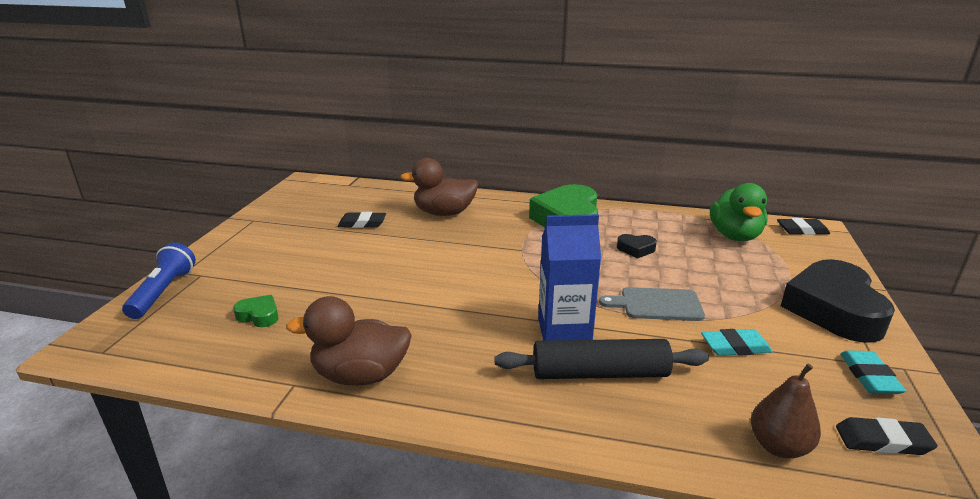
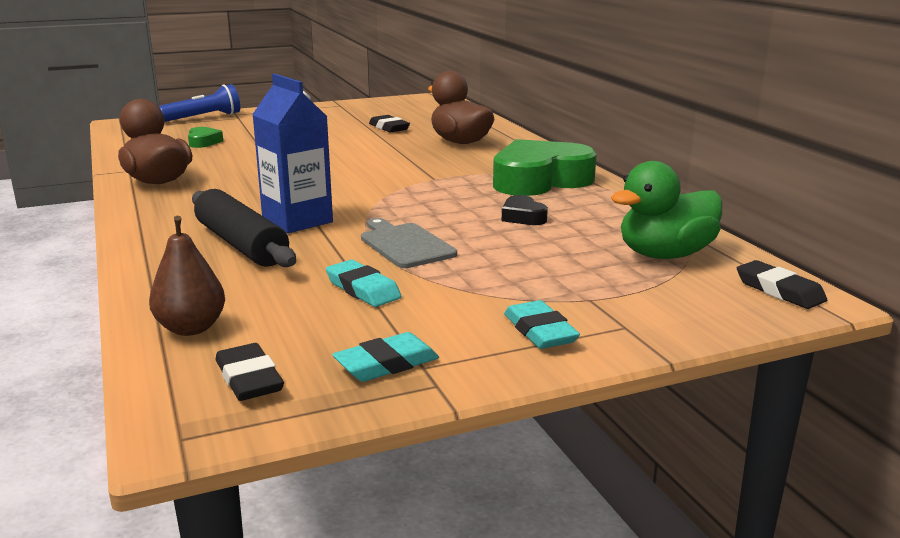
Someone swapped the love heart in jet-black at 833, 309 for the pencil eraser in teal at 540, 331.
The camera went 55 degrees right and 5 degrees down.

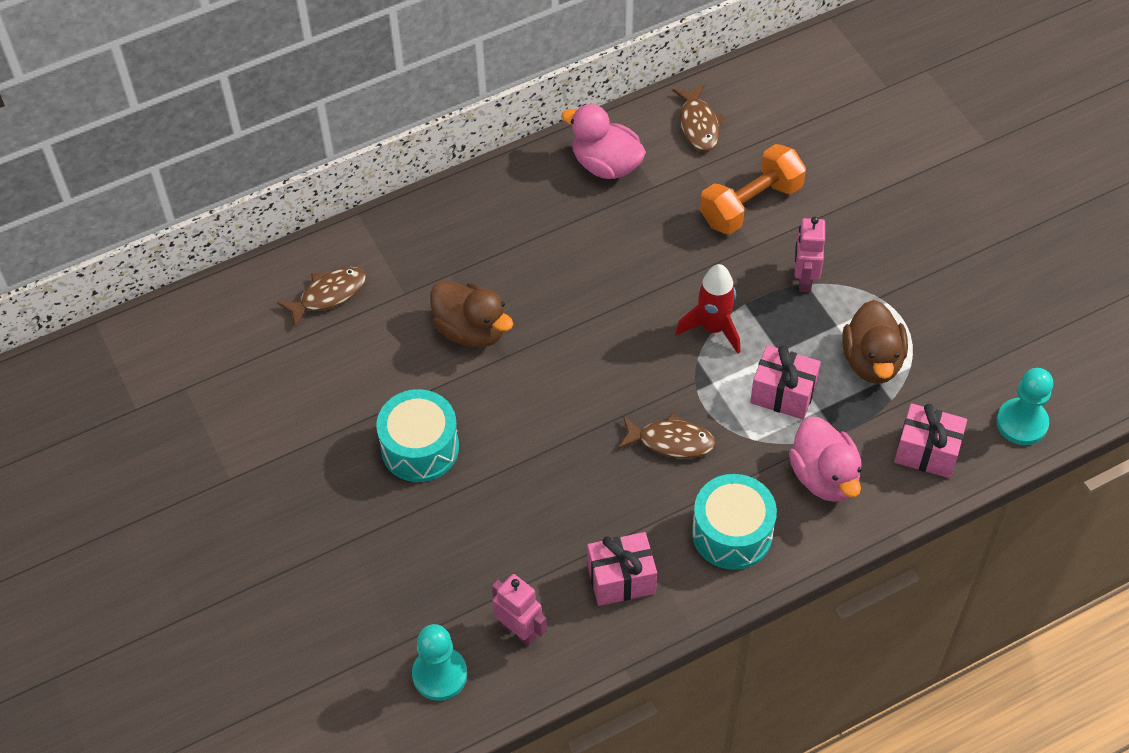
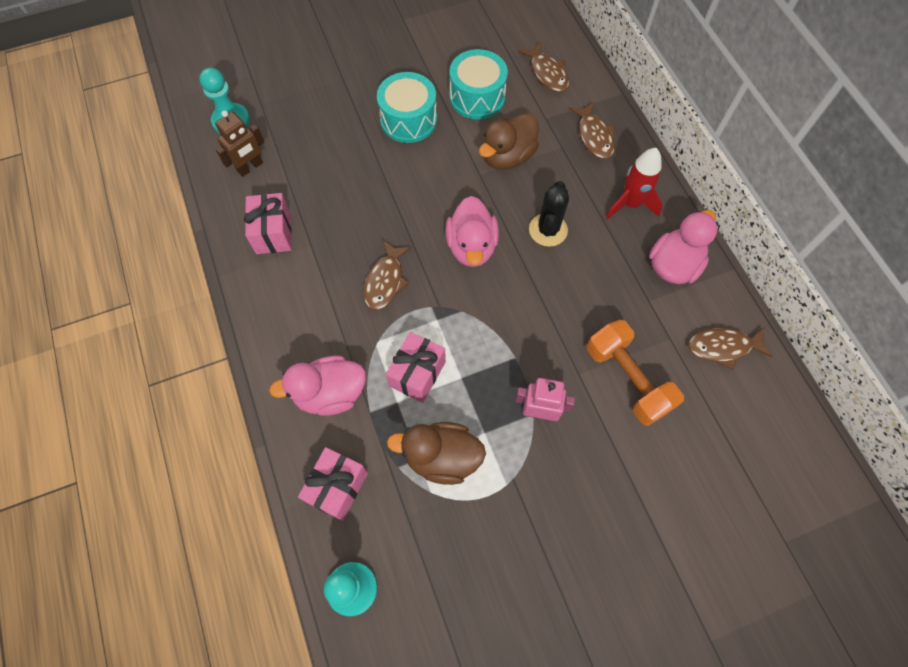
Someone put down the rubber duck in rosy at 471, 246.
Someone put down the saguaro cactus in jet-black at 548, 230.
Someone put down the fish figure in russet at 594, 136.
Someone carried the rocket in crimson from 713, 328 to 630, 204.
Someone carried the toy drum in teal from 732, 533 to 477, 97.
Someone repainted the robot figure in rosy at 519, 630, which became the robot figure in russet at 250, 167.
The camera went 95 degrees right and 10 degrees up.

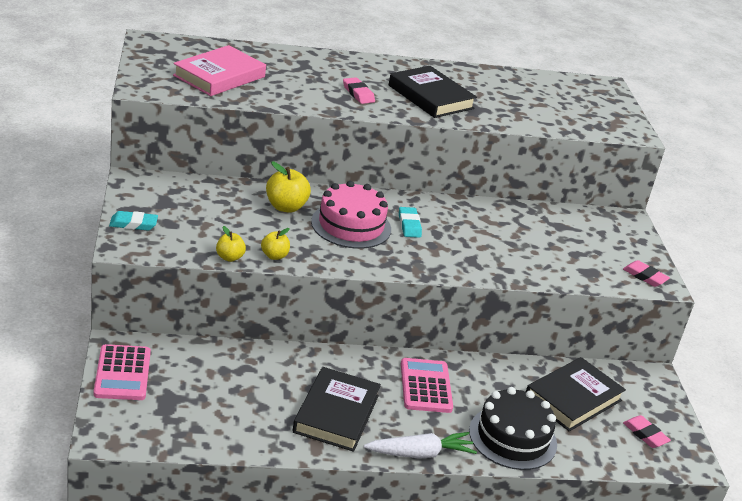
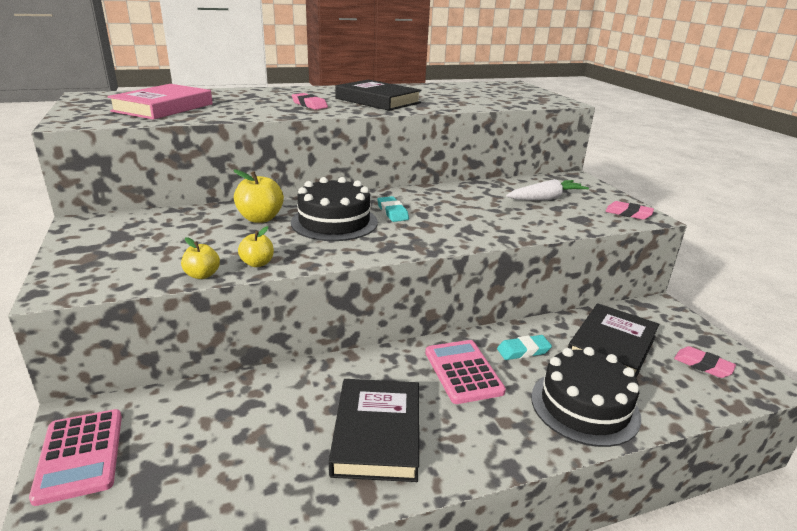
Someone carried the pencil eraser in teal from 133, 224 to 523, 351.
Someone carried the carrot in white from 420, 453 to 546, 199.
Someone repainted the layer cake in rosy at 351, 225, which became the layer cake in jet-black at 334, 222.
The camera went 10 degrees left and 5 degrees down.

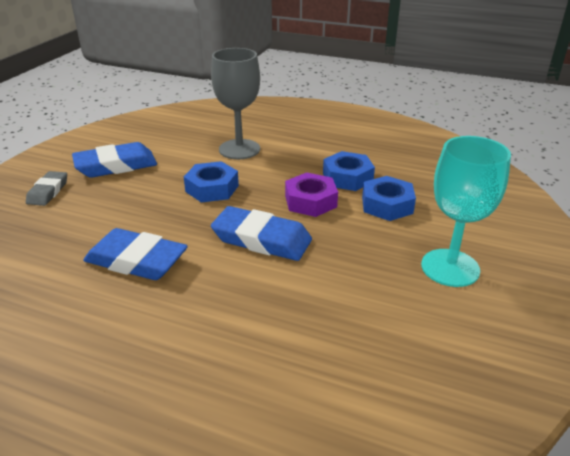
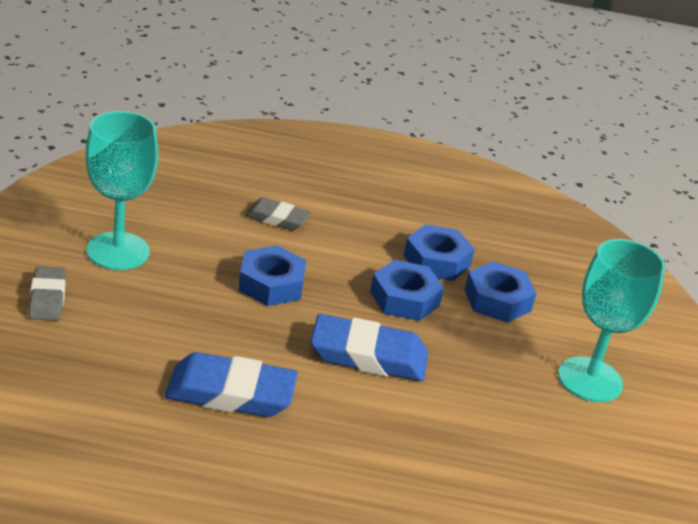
Someone swapped the pencil eraser in blue at 116, 165 for the wine glass in teal at 118, 251.
Someone swapped the wine glass in ash-grey at 239, 149 for the pencil eraser in ash-grey at 277, 218.
Someone repainted the hexagon nut in royal purple at 310, 201, which became the hexagon nut in blue at 404, 298.
The camera went 20 degrees left and 0 degrees up.

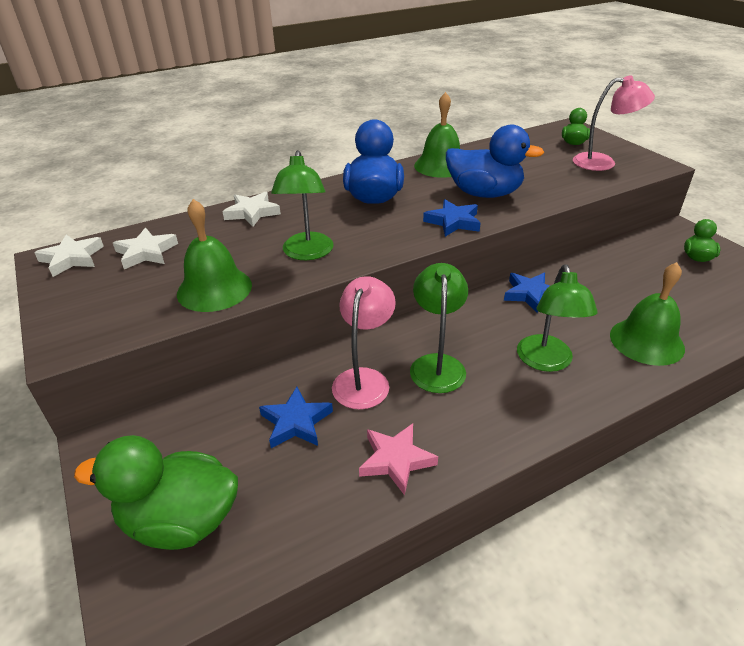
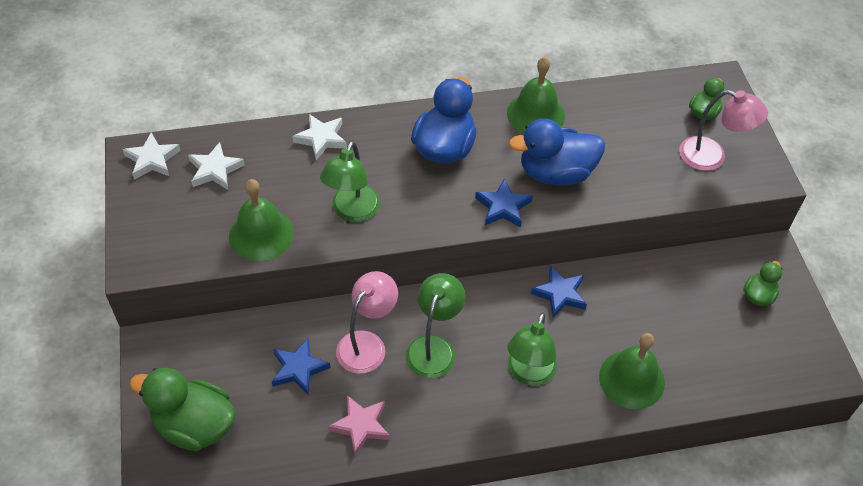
Someone rotated the rubber duck in blue at 484, 193 by 135 degrees clockwise.
The camera went 15 degrees right and 15 degrees up.

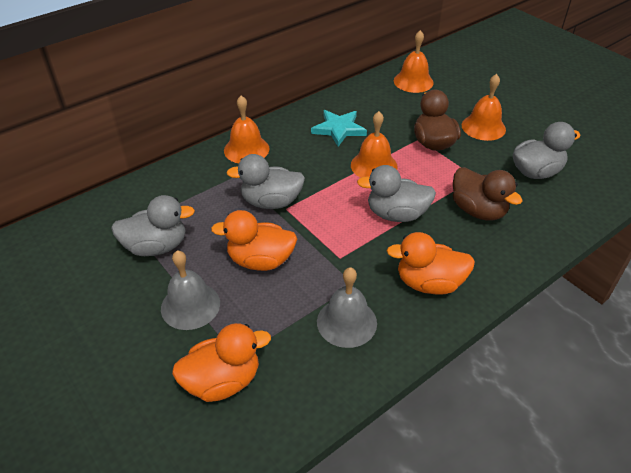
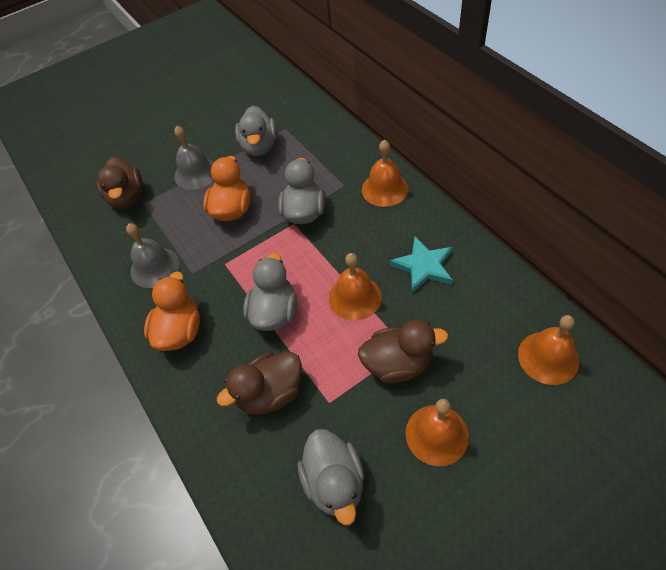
Someone repainted the rubber duck in bright orange at 223, 381, which became the rubber duck in russet at 127, 197.
The camera went 100 degrees right and 10 degrees up.

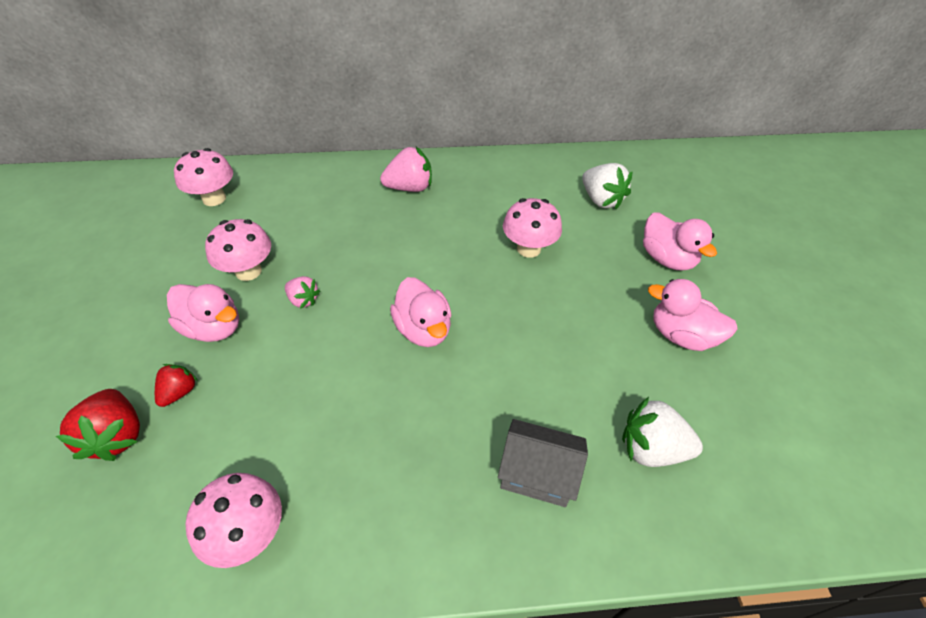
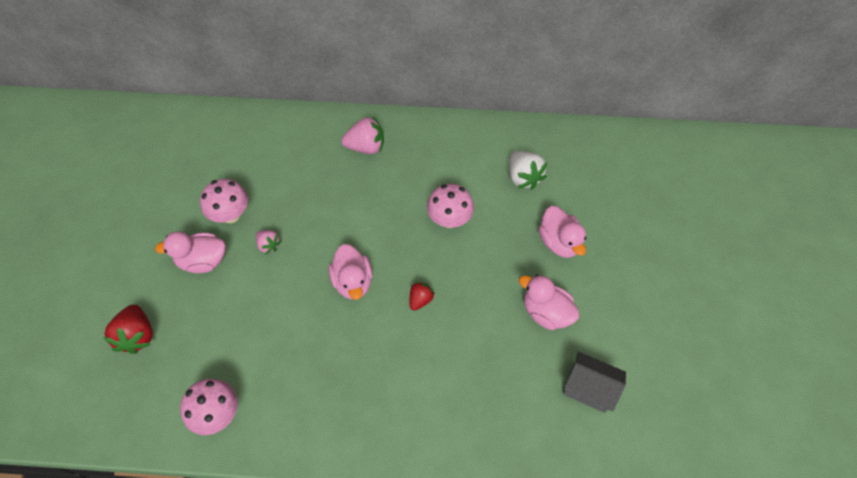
Someone took away the toadstool in rosy at 214, 198.
Someone took away the toy strawberry in white at 651, 448.
Someone carried the toy strawberry in crimson from 179, 392 to 420, 300.
Someone carried the toy house in ash-grey from 537, 474 to 588, 388.
Someone rotated the rubber duck in rosy at 213, 328 by 135 degrees clockwise.
The camera went 10 degrees right and 10 degrees up.

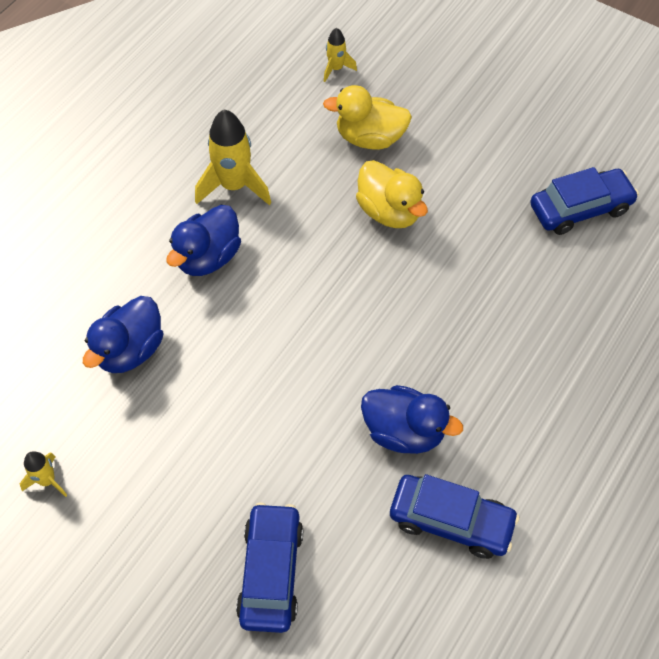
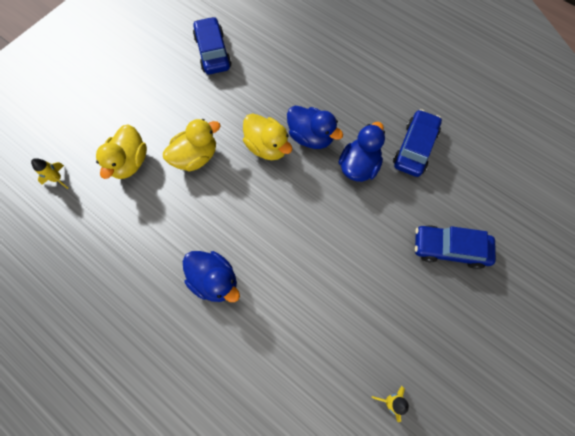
Someone took away the rocket in golden at 234, 186.
Someone put down the rubber duck in golden at 267, 147.
Someone carried the rubber duck in blue from 130, 350 to 311, 137.
The camera went 85 degrees left and 10 degrees up.

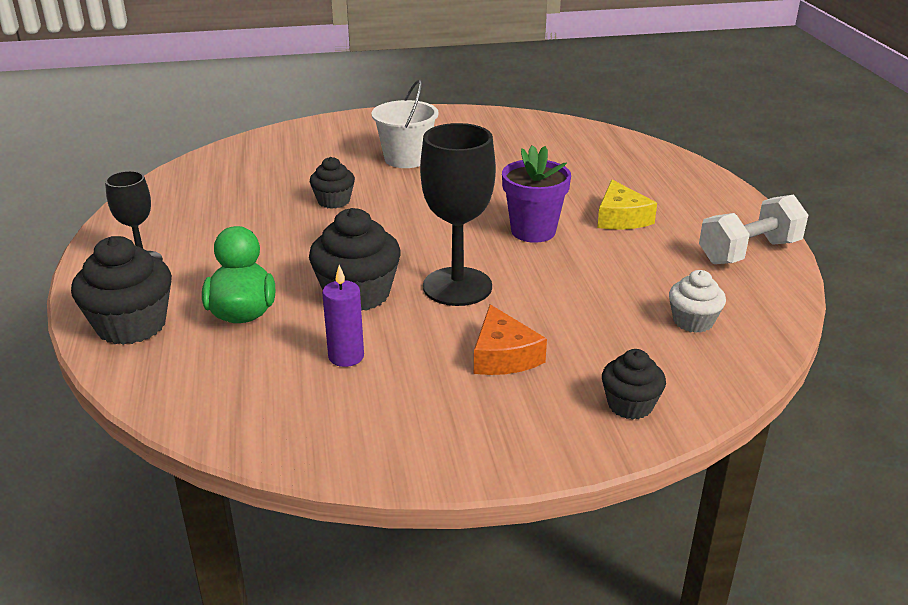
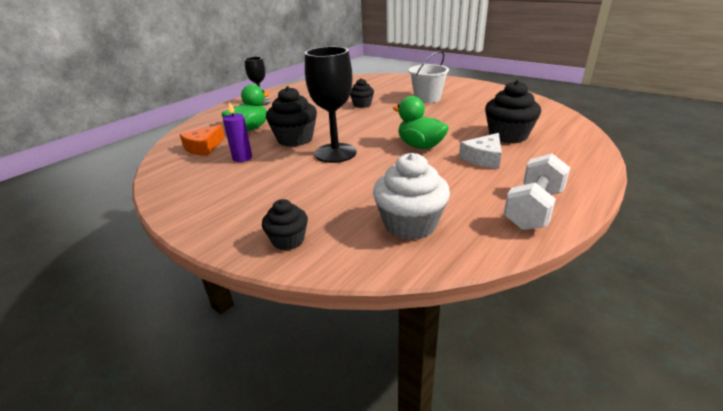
Someone carried the muffin in jet-black from 131, 325 to 508, 136.
Someone carried the piece of cheese in bright orange from 503, 356 to 204, 147.
Someone swapped the potted plant in royal purple at 533, 231 for the rubber duck in emerald at 420, 146.
Someone repainted the piece of cheese in golden at 621, 218, which became the piece of cheese in white at 483, 158.
Someone rotated the hand weight in white at 749, 252 by 75 degrees counterclockwise.
Someone scaled the muffin in white at 693, 321 by 1.69.
The camera went 50 degrees right and 0 degrees up.

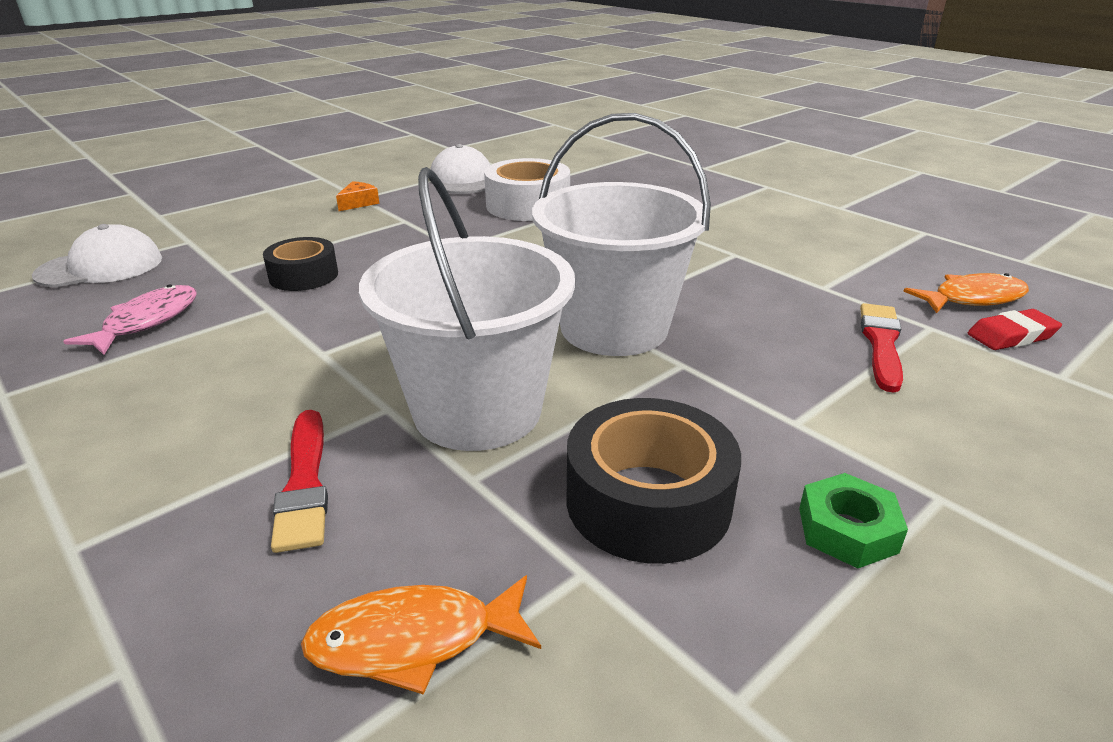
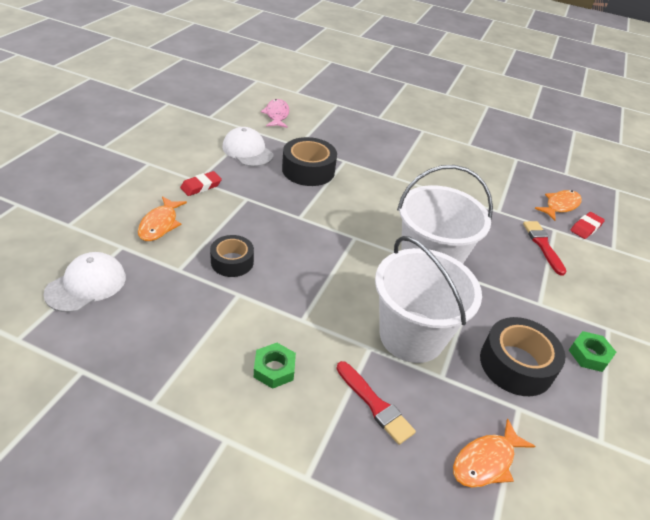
Someone put down the fish figure in bright orange at 160, 224.
Someone put down the hexagon nut in emerald at 274, 369.
Someone carried the fish figure in rosy from 146, 322 to 277, 115.
Someone swapped the piece of cheese in bright orange at 358, 203 for the pencil eraser in crimson at 201, 186.
Someone repainted the sticky tape in white at 528, 205, which became the sticky tape in jet-black at 308, 170.
The camera went 30 degrees left and 10 degrees up.

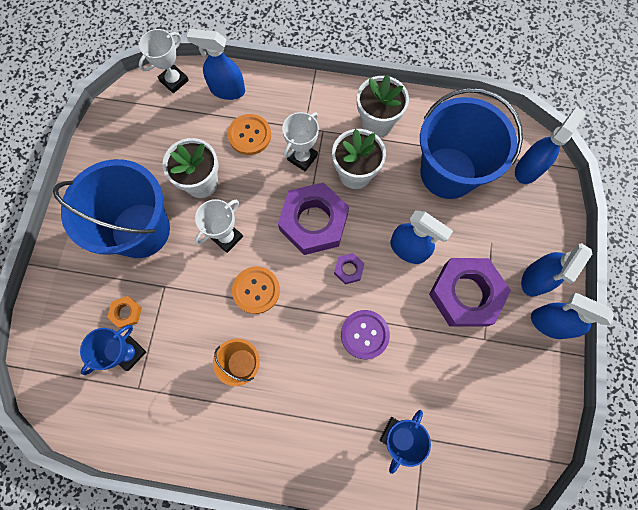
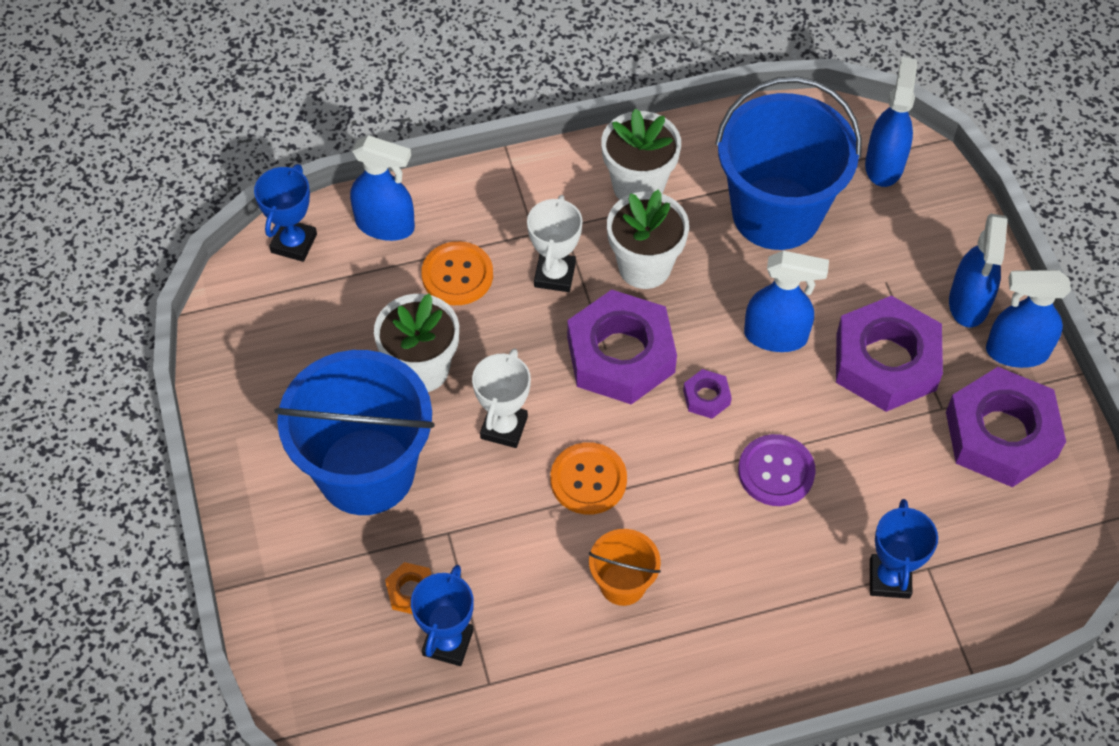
Someone put down the hexagon nut in royal purple at 1001, 434.
Someone repainted the award cup in white at 174, 81, which became the award cup in blue at 294, 243.
Someone rotated the sprayer in blue at 227, 90 by 150 degrees counterclockwise.
The camera went 25 degrees left and 15 degrees down.

